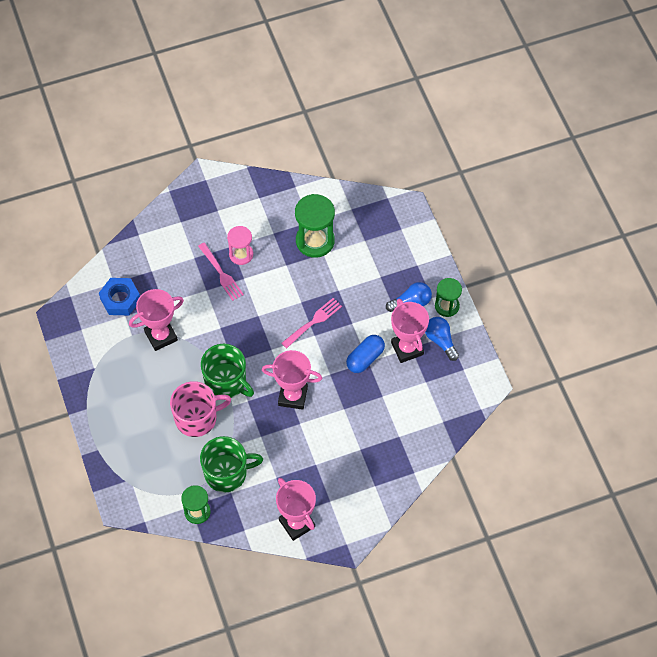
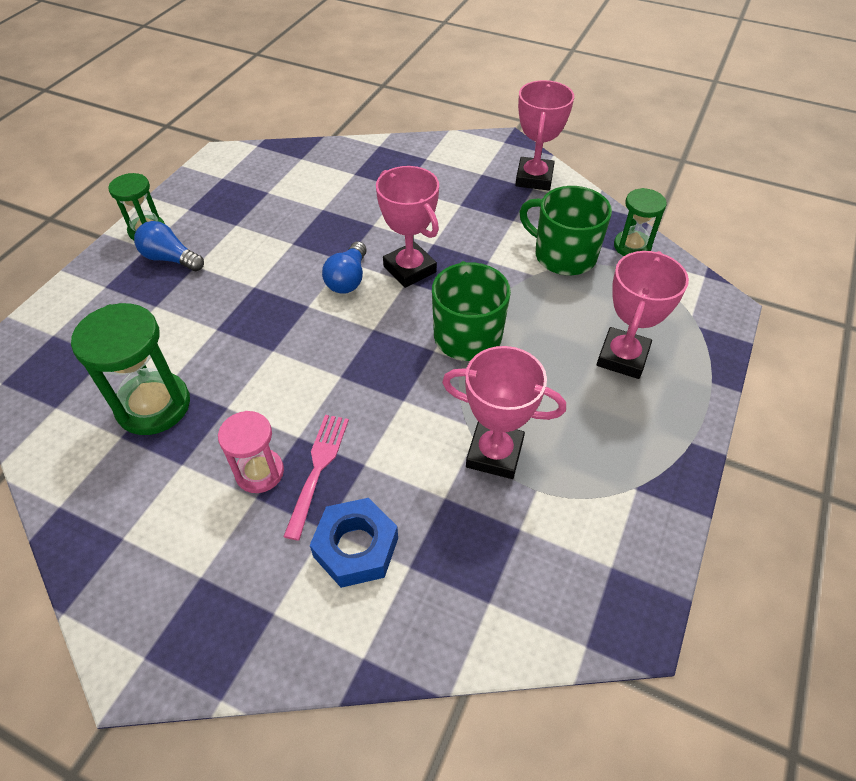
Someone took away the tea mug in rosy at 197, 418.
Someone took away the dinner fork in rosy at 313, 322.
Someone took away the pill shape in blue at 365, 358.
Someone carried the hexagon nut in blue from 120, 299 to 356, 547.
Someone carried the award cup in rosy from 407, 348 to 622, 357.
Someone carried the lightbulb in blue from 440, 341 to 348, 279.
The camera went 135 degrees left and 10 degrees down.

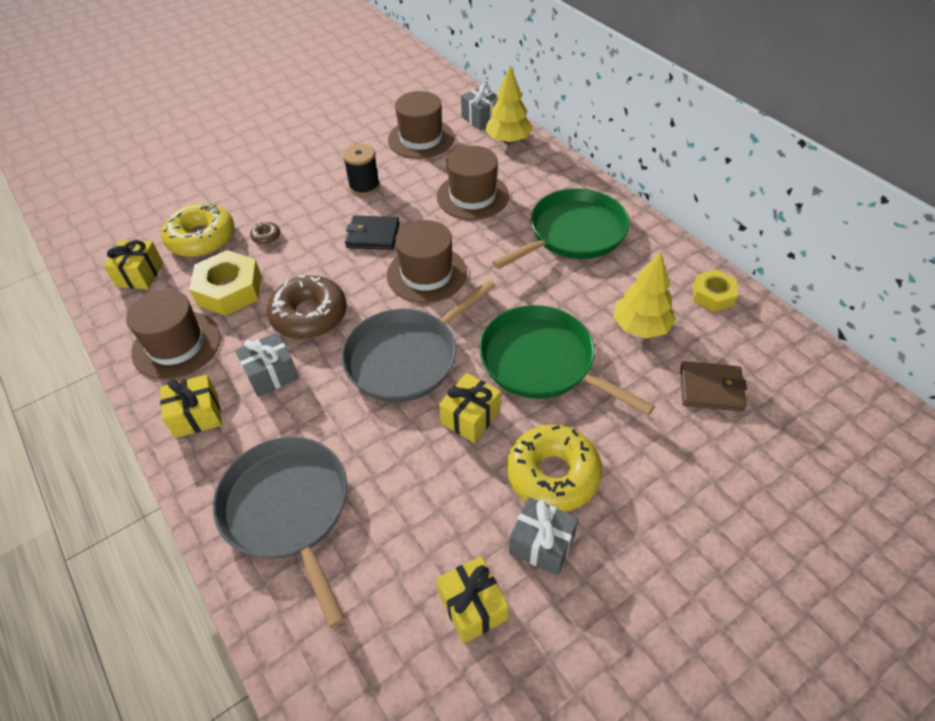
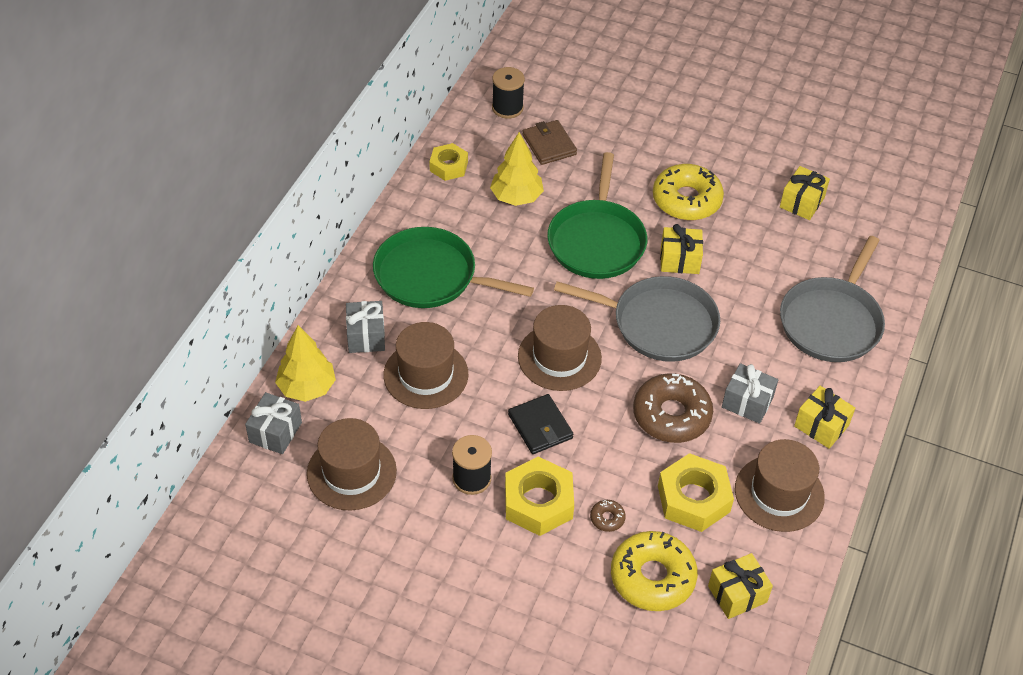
Someone put down the spool in jet-black at 507, 108.
Someone put down the hexagon nut in golden at 538, 502.
Someone carried the gift in ash-grey from 542, 544 to 366, 336.
The camera went 125 degrees left and 0 degrees up.

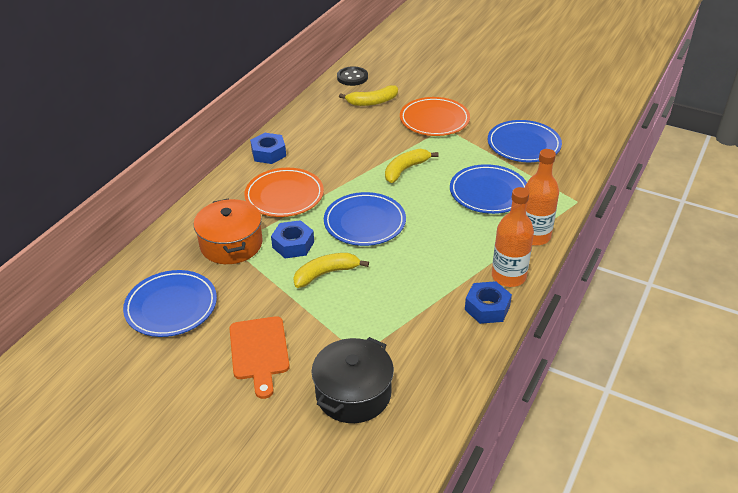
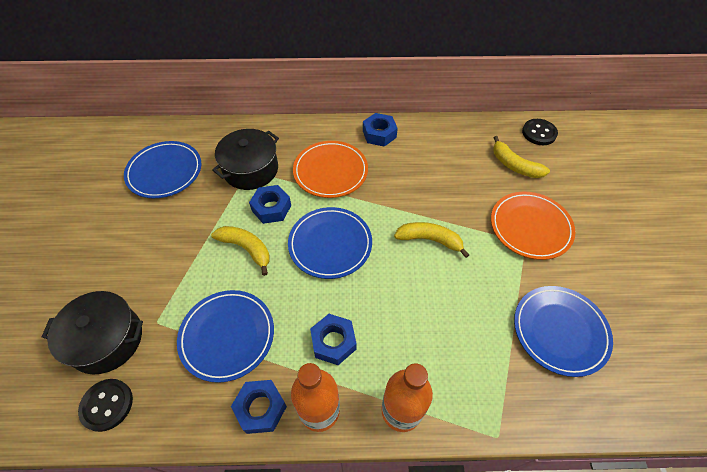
Someone took away the bread board in bright orange at 259, 352.
Someone put down the shirt button in jet-black at 107, 405.
Someone put down the hexagon nut in blue at 333, 342.
Someone carried the dinner plate in blue from 488, 192 to 227, 336.
Someone repainted the pot in bright orange at 231, 244, which became the pot in jet-black at 251, 169.
The camera went 60 degrees right and 15 degrees up.

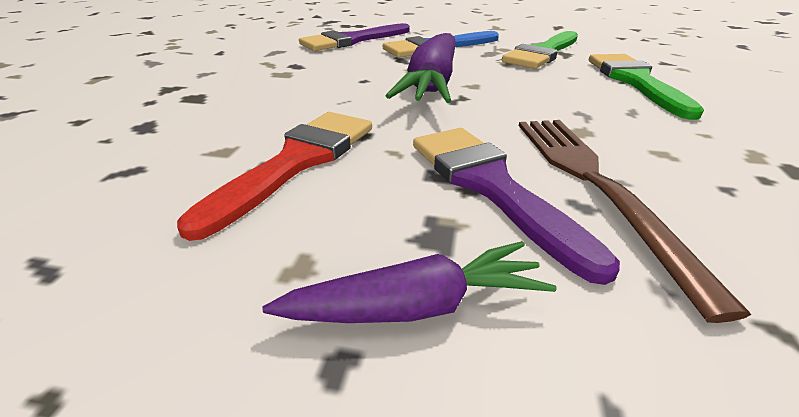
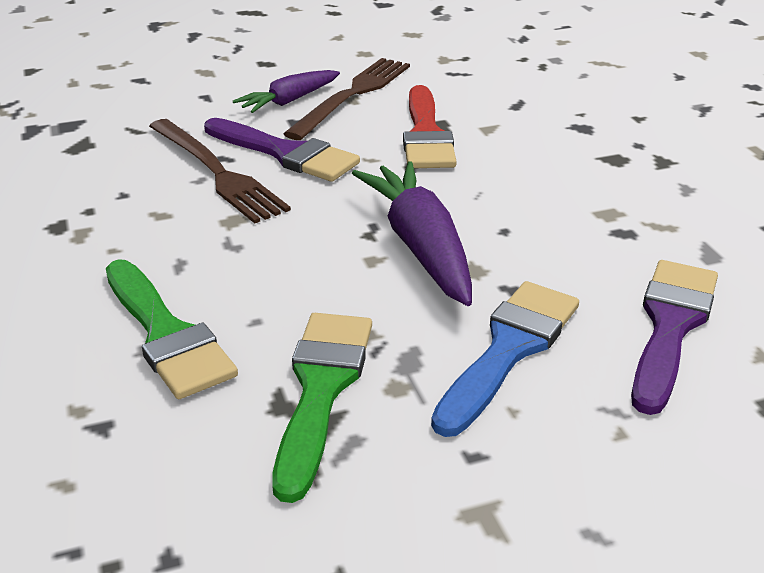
Someone put down the dinner fork in russet at 353, 95.
The camera went 150 degrees right and 0 degrees up.

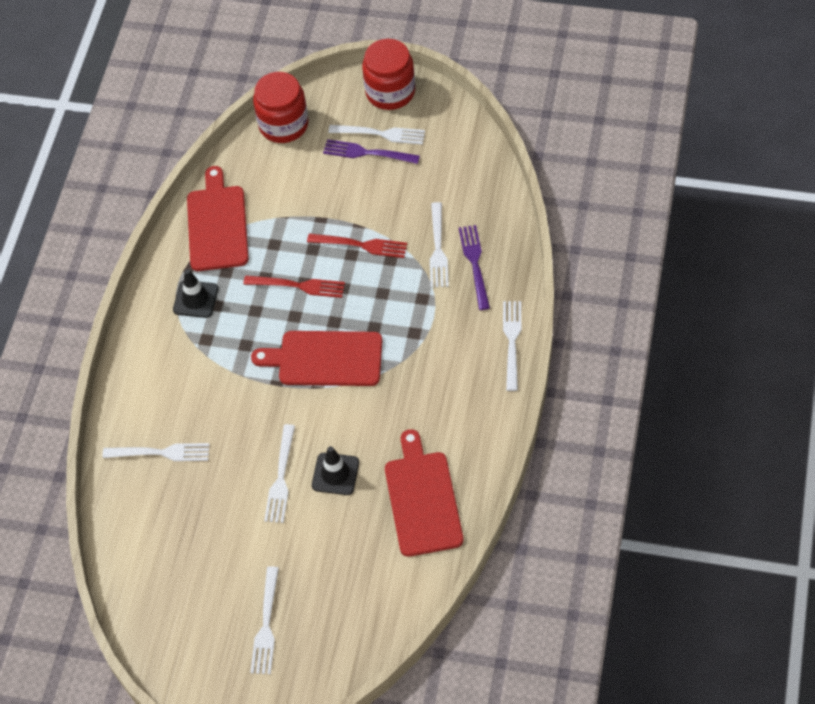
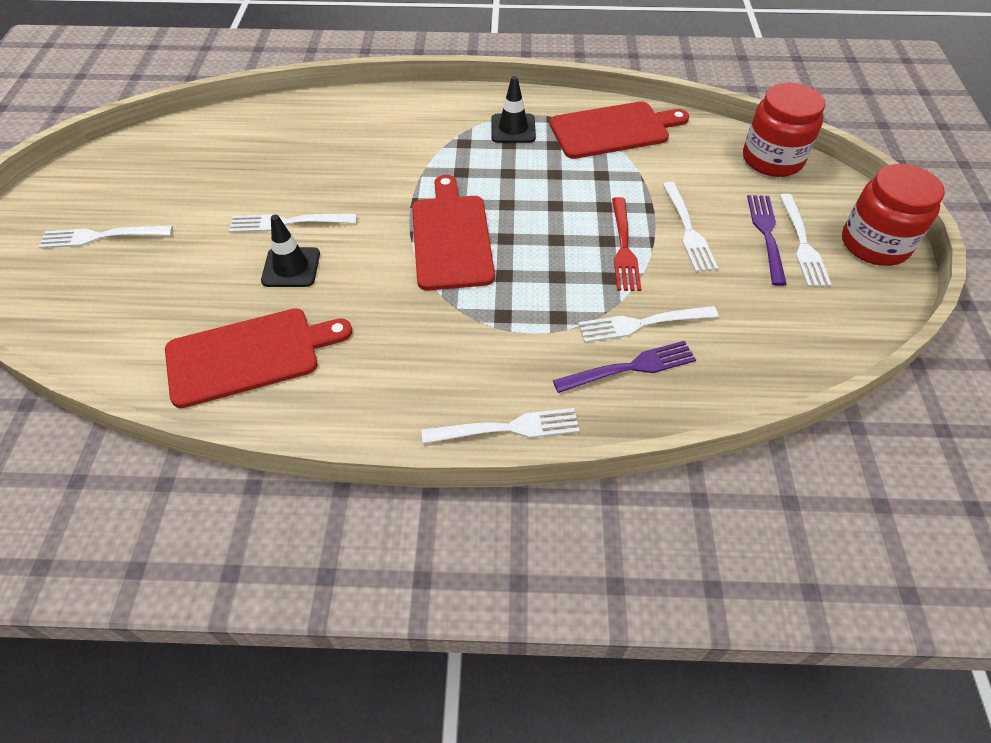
Someone took away the dinner fork in crimson at 298, 286.
Someone carried the dinner fork in white from 161, 453 to 688, 229.
The camera went 75 degrees right and 5 degrees down.

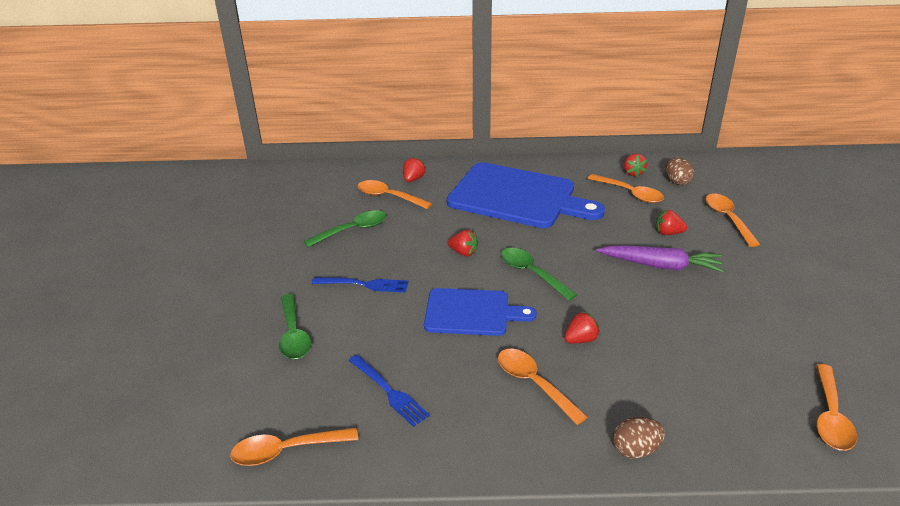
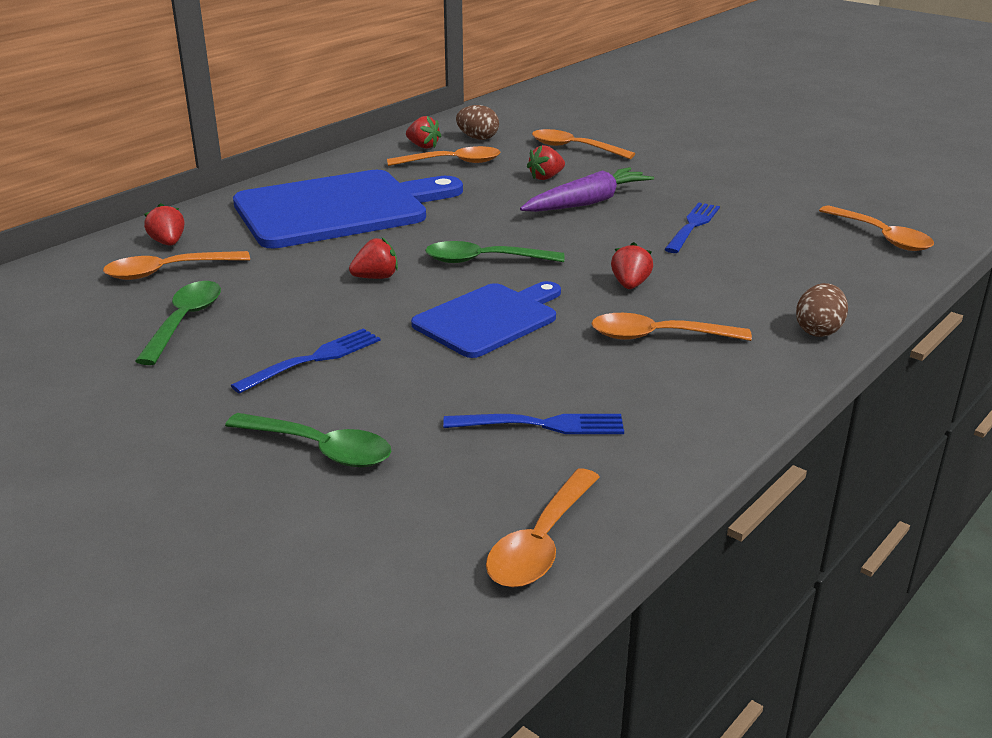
Someone put down the dinner fork in blue at 692, 226.
The camera went 50 degrees left and 5 degrees down.

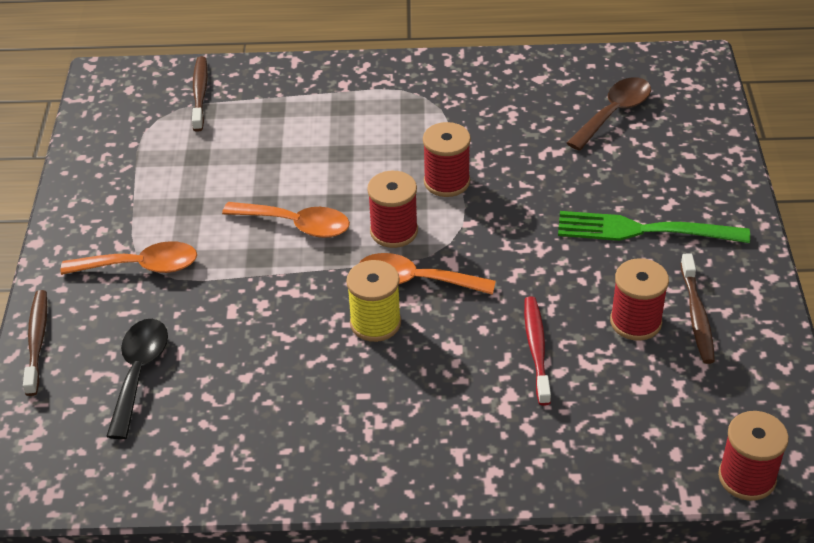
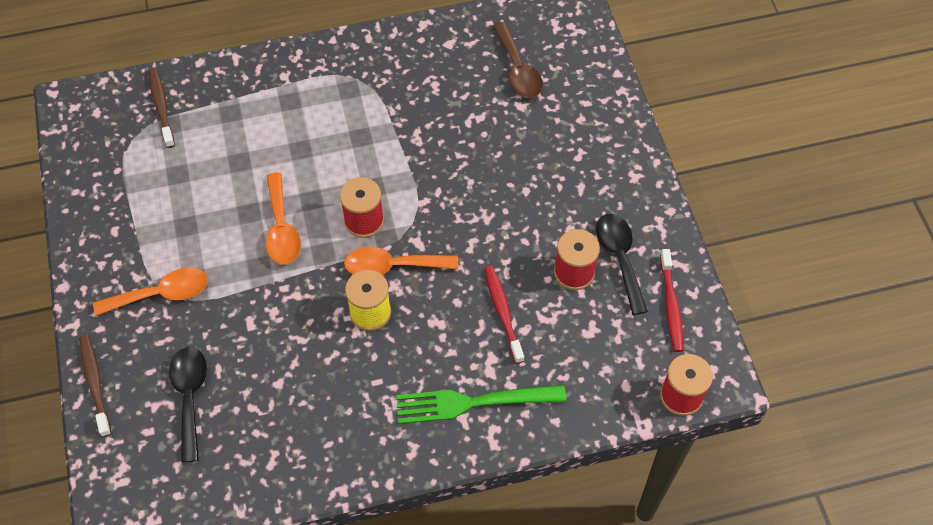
Someone took away the spool in crimson at 446, 182.
Someone put down the toothbrush in crimson at 671, 305.
Someone carried the dinner fork in emerald from 644, 230 to 473, 402.
Someone swapped the toothbrush in russet at 697, 315 for the spoon in jet-black at 619, 258.
Someone rotated the spoon in bright orange at 297, 225 by 75 degrees clockwise.
Someone rotated the spoon in russet at 614, 113 by 135 degrees clockwise.
The camera went 15 degrees left and 15 degrees up.

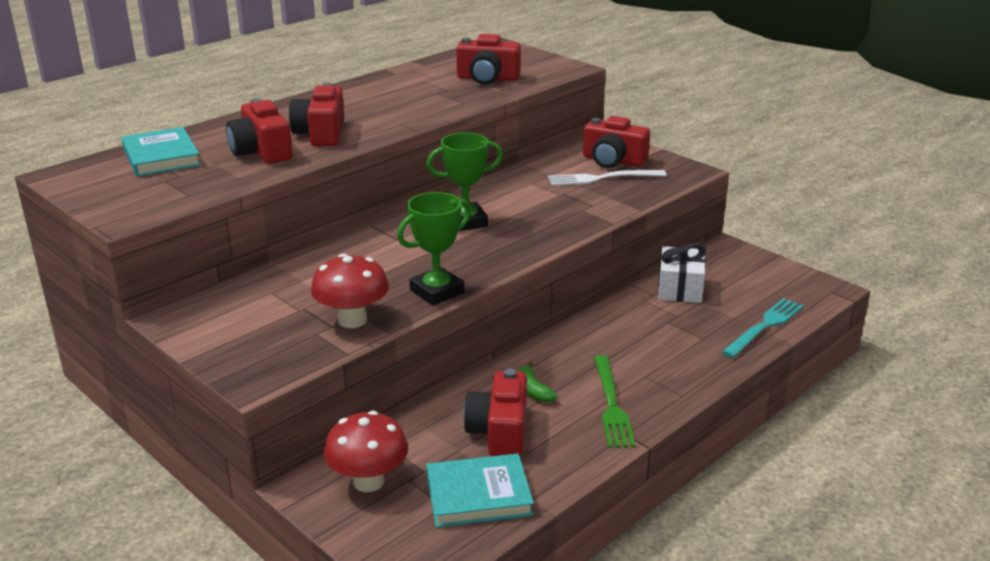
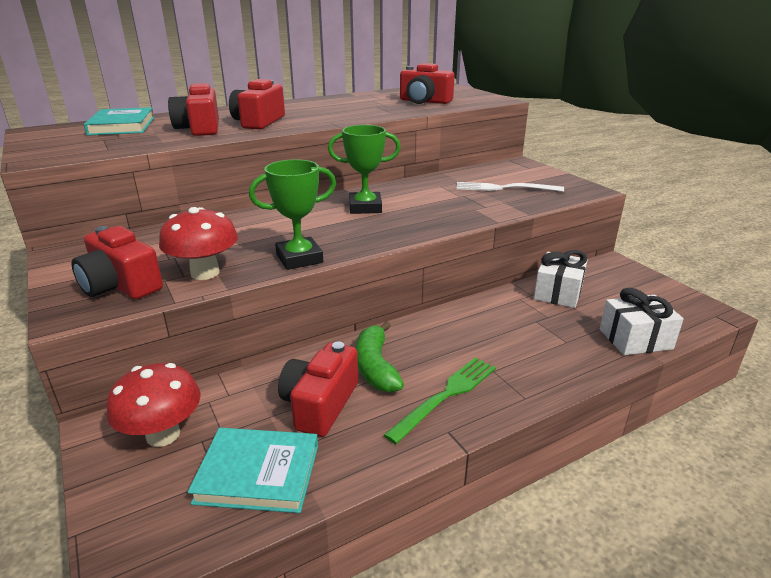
Someone carried the camera in crimson from 613, 161 to 121, 285.
Someone swapped the dinner fork in teal at 764, 326 for the gift in white at 635, 339.
Someone rotated the dinner fork in emerald at 611, 405 by 150 degrees counterclockwise.
Someone scaled the toy banana in emerald at 533, 390 by 1.65.
The camera went 15 degrees right and 0 degrees up.

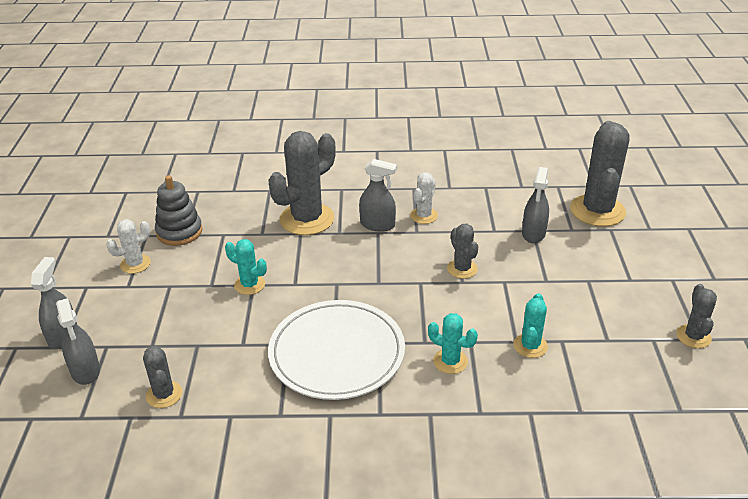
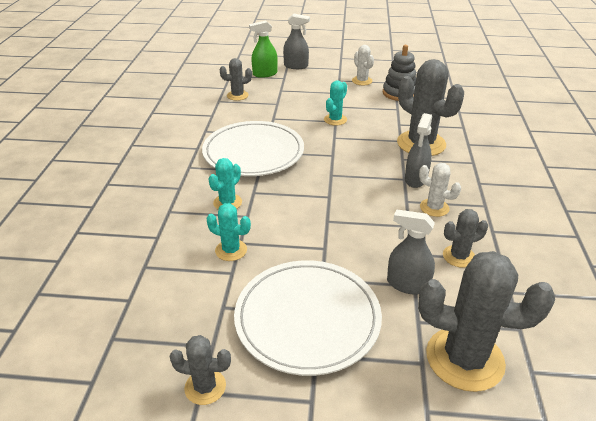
Someone put down the dinner plate in white at 307, 319.
Someone carried the saguaro cactus in ash-grey from 462, 269 to 459, 256.
Someone repainted the sprayer in ash-grey at 85, 371, which became the sprayer in emerald at 265, 74.
The camera went 95 degrees right and 0 degrees up.

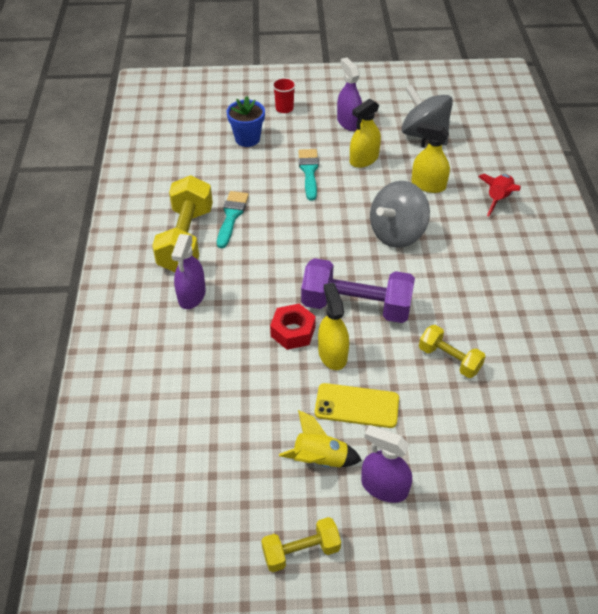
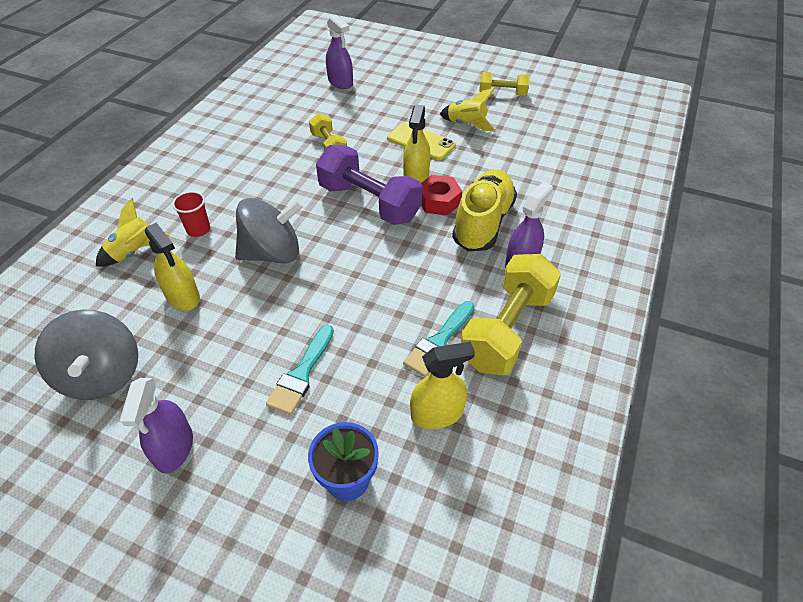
Someone put down the sneaker in golden at 483, 223.
Someone carried the tumbler in crimson from 284, 108 to 198, 229.
Someone carried the sprayer in golden from 364, 159 to 437, 414.
Someone carried the sprayer in royal purple from 384, 487 to 340, 82.
Someone repainted the rocket in crimson at 497, 199, which became the rocket in golden at 134, 252.
The camera went 155 degrees left and 0 degrees up.

